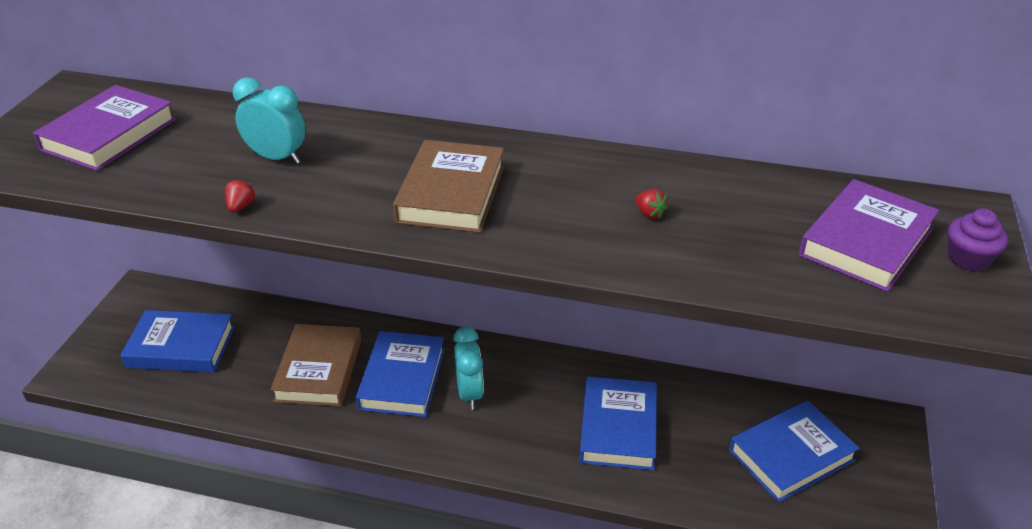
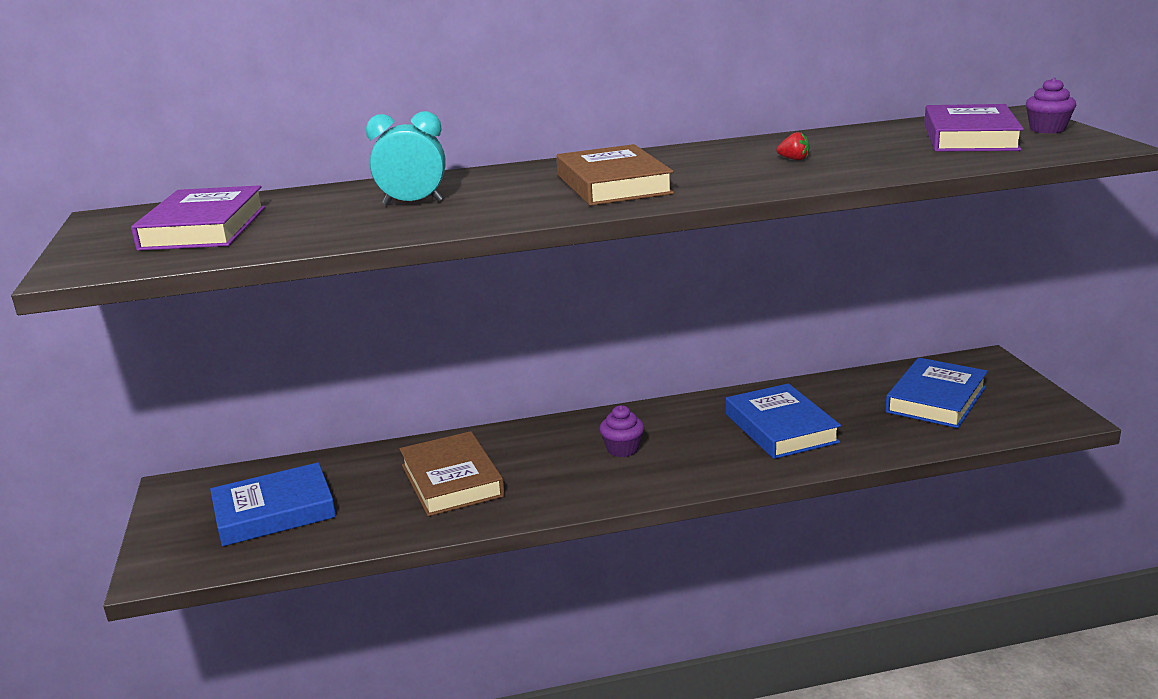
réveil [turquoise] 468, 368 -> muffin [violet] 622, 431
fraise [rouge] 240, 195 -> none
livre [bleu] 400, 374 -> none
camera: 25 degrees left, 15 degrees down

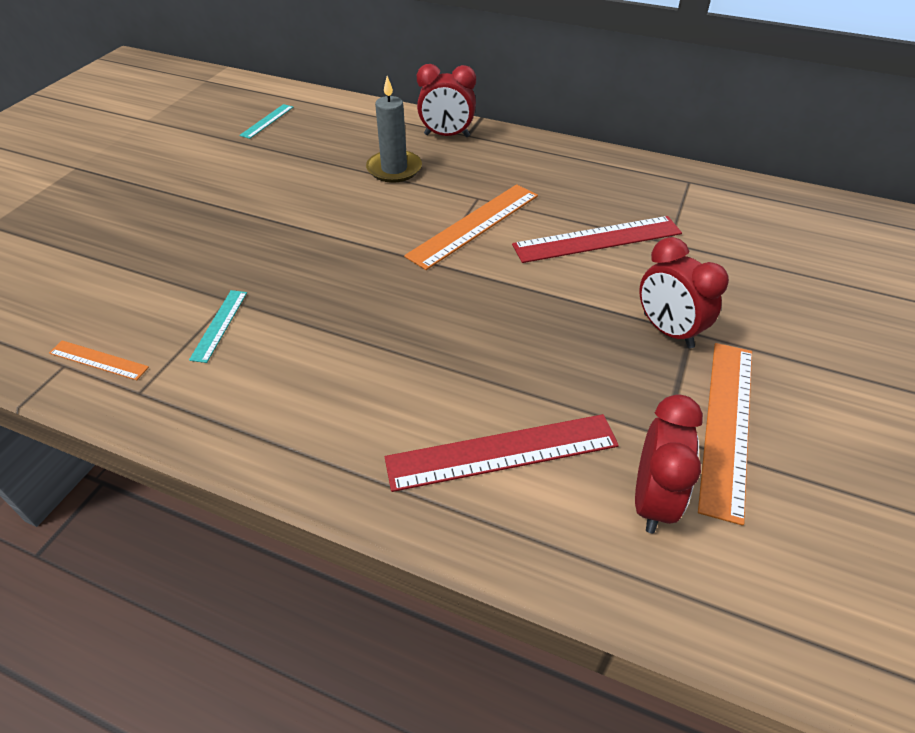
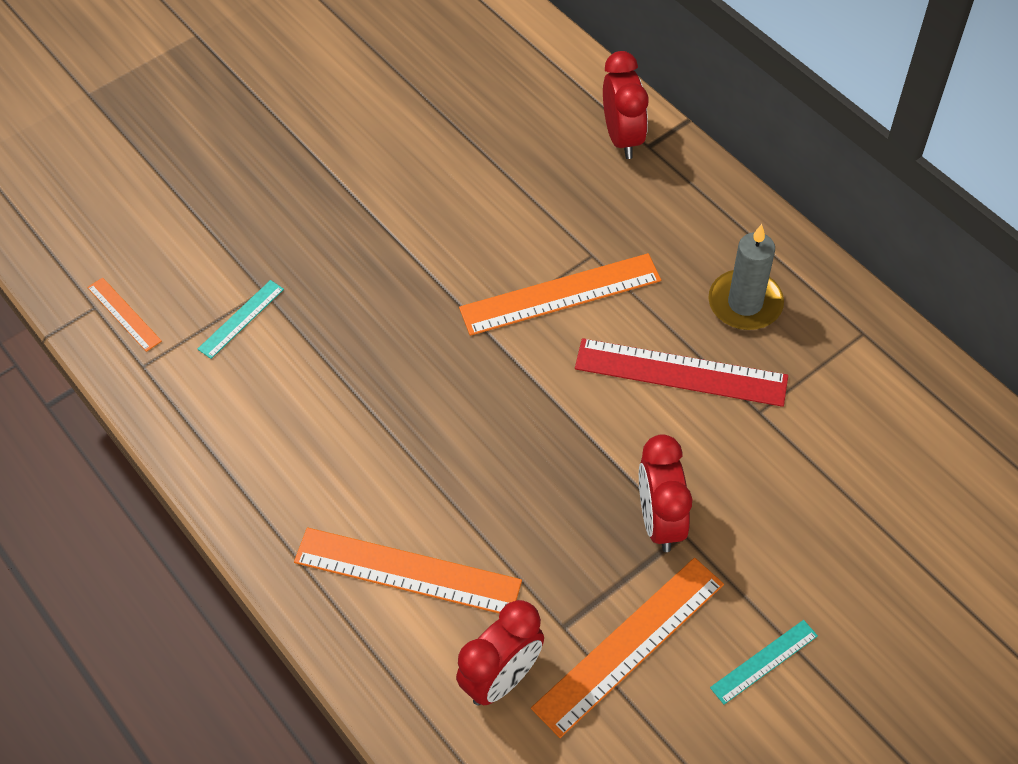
règle [rouge] 502, 453 -> règle [orange] 408, 570
réveil [rouge] 446, 100 -> réveil [rouge] 625, 105, 135 degrees counterclockwise
bougie [gris] 394, 129 -> bougie [gris] 746, 277, move
règle [turquoise] 266, 121 -> règle [turquoise] 764, 662, move
camera: 30 degrees right, 10 degrees up

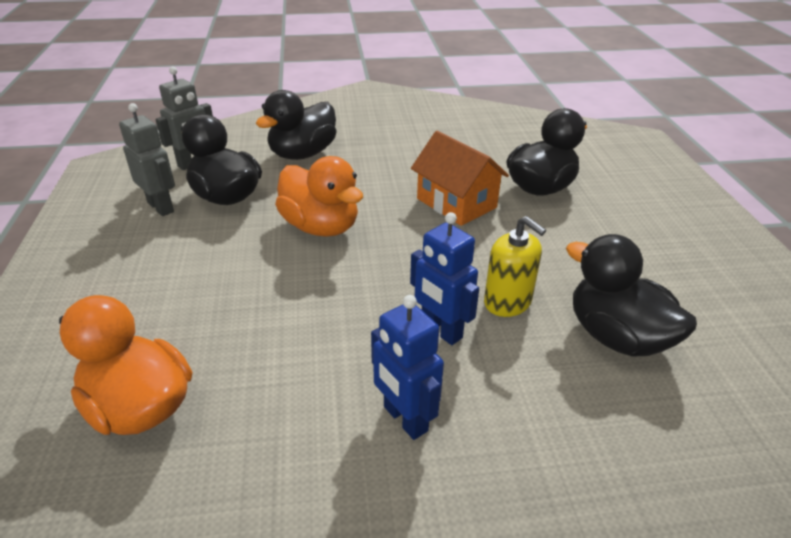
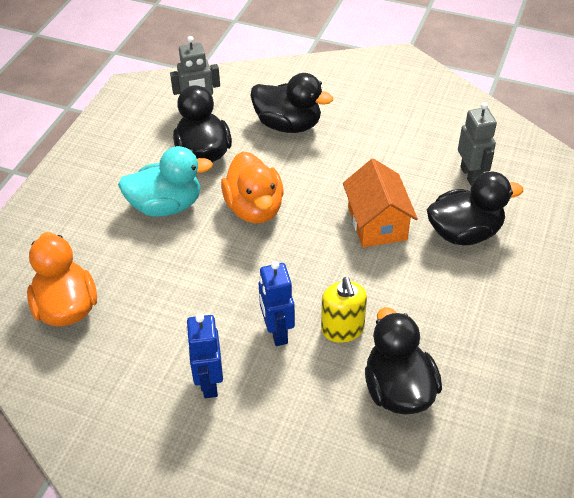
none -> canard [turquoise] 165, 181
canard [noir] 296, 125 -> canard [noir] 291, 103, 135 degrees counterclockwise
robot [gris] 147, 159 -> robot [gris] 477, 143, move
camera: 30 degrees right, 10 degrees up

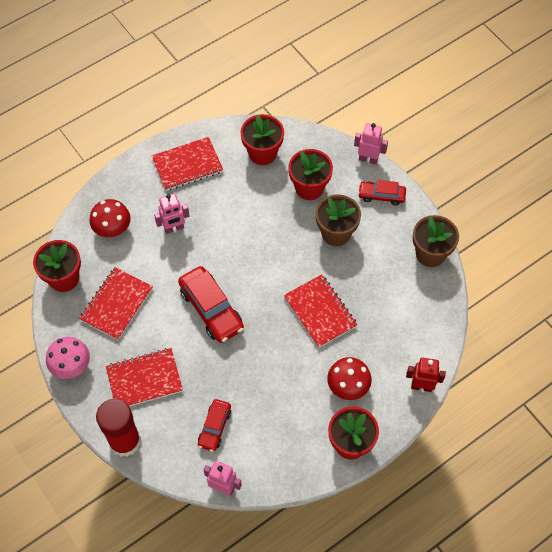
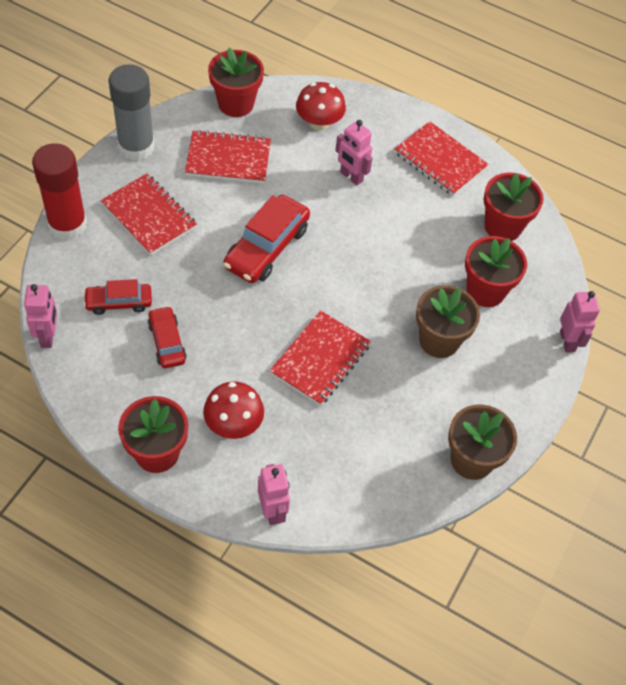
champignon [rose] 68, 358 -> bâton de colle [gris] 131, 112
voiture [rouge] 382, 193 -> voiture [rouge] 167, 337, move
robot [rouge] 426, 375 -> robot [rose] 274, 494
camera: 60 degrees right, 5 degrees down

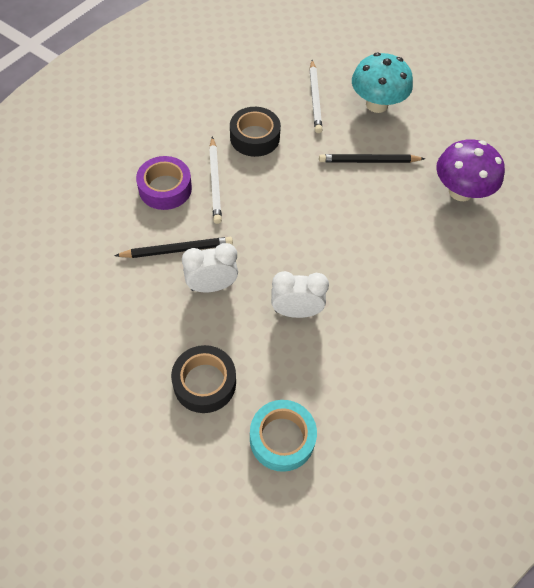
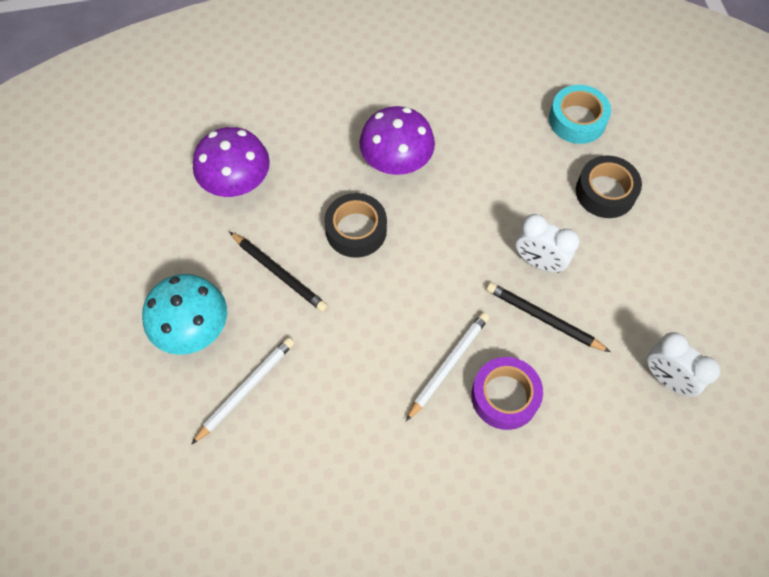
ruban adhésif [noir] 255, 132 -> ruban adhésif [noir] 355, 225, move
none -> champignon [violet] 397, 140
réveil [blanc] 300, 294 -> réveil [blanc] 683, 364, move
camera: 135 degrees left, 5 degrees up

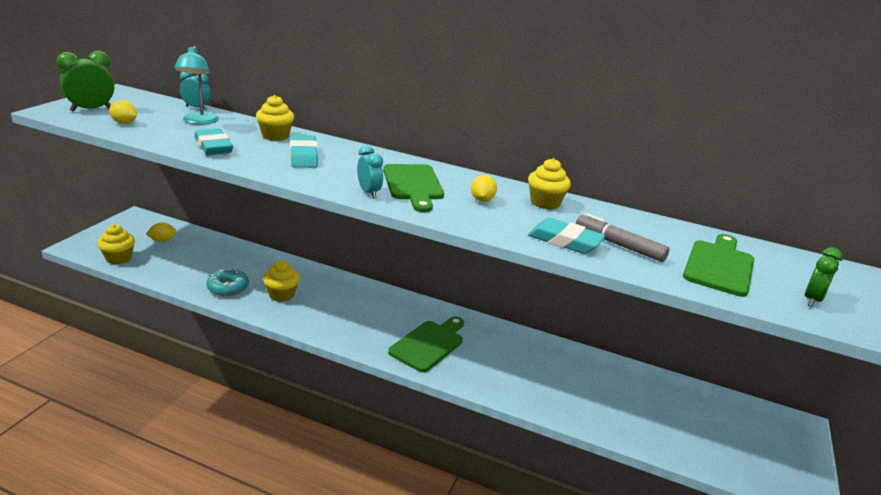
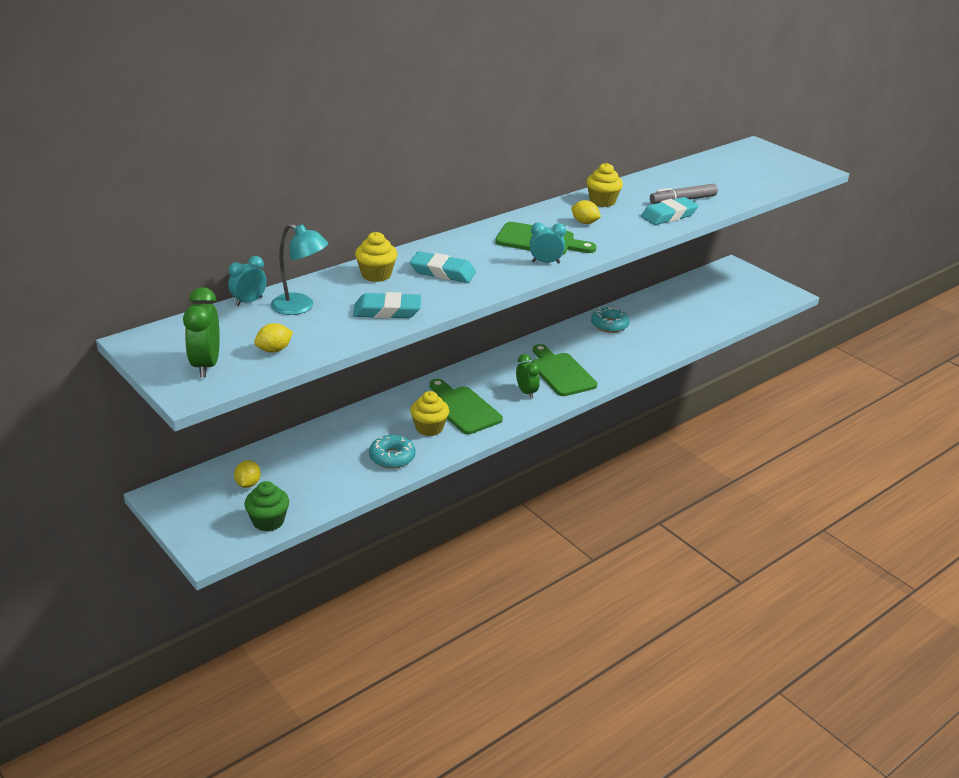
muffin [jaune] 116, 244 -> muffin [vert] 267, 506
planche à découper [vert] 718, 265 -> planche à découper [vert] 466, 406, move
réveil [vert] 824, 277 -> réveil [vert] 528, 376, move
none -> beignet [turquoise] 610, 320
camera: 60 degrees left, 5 degrees up

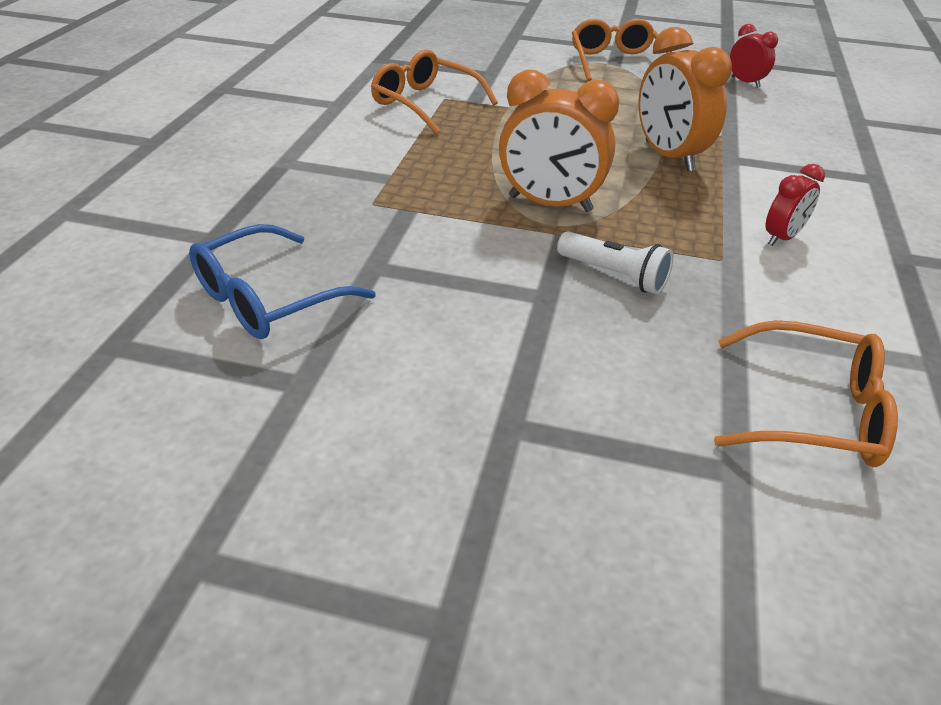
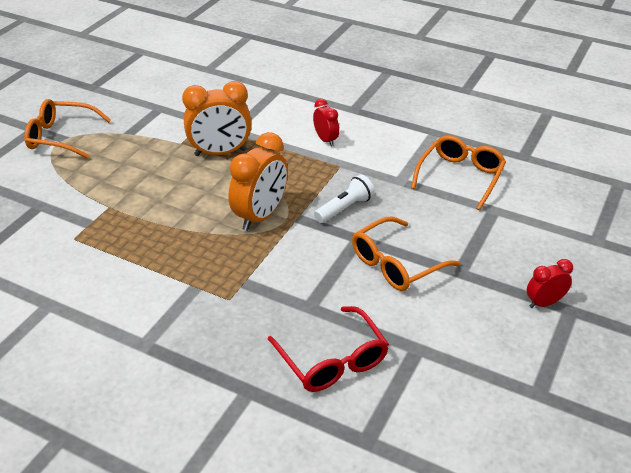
lunettes [bleu] 282, 281 -> lunettes [rouge] 328, 349
lunettes [orange] 434, 92 -> lunettes [orange] 406, 254, move
réveil [rouge] 754, 56 -> réveil [rouge] 550, 283, move
camera: 75 degrees left, 0 degrees up

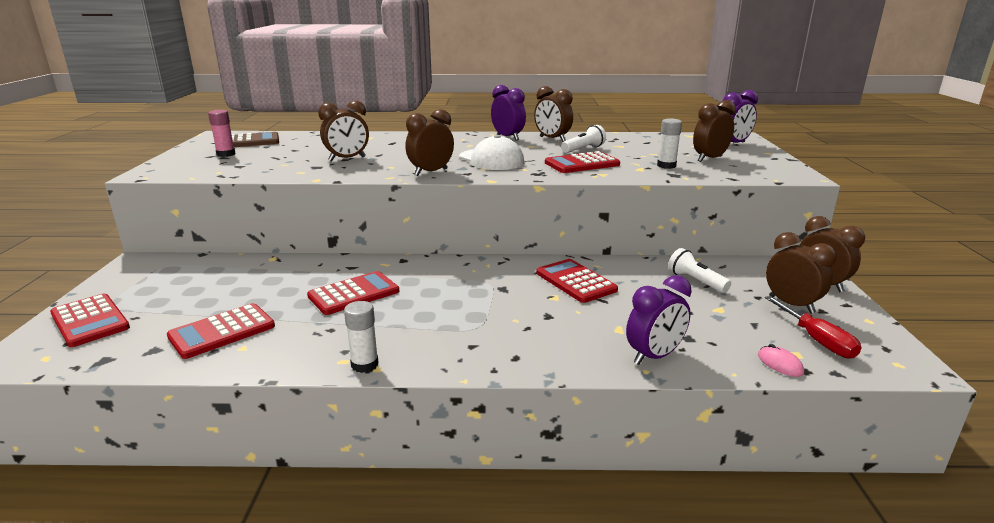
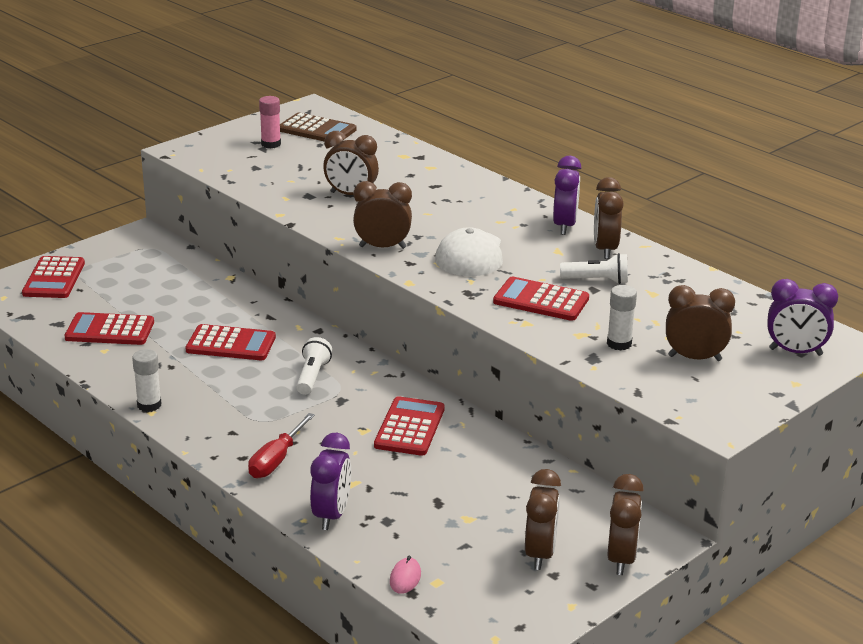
tournevis [rouge] 813, 327 -> tournevis [rouge] 281, 445, move
lampe de poche [blanc] 699, 270 -> lampe de poche [blanc] 314, 366, move
réveil [violet] 659, 320 -> réveil [violet] 330, 481, 90 degrees counterclockwise
camera: 45 degrees right, 5 degrees up

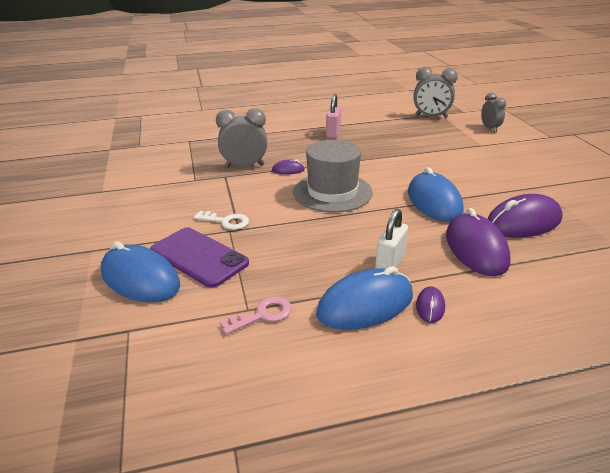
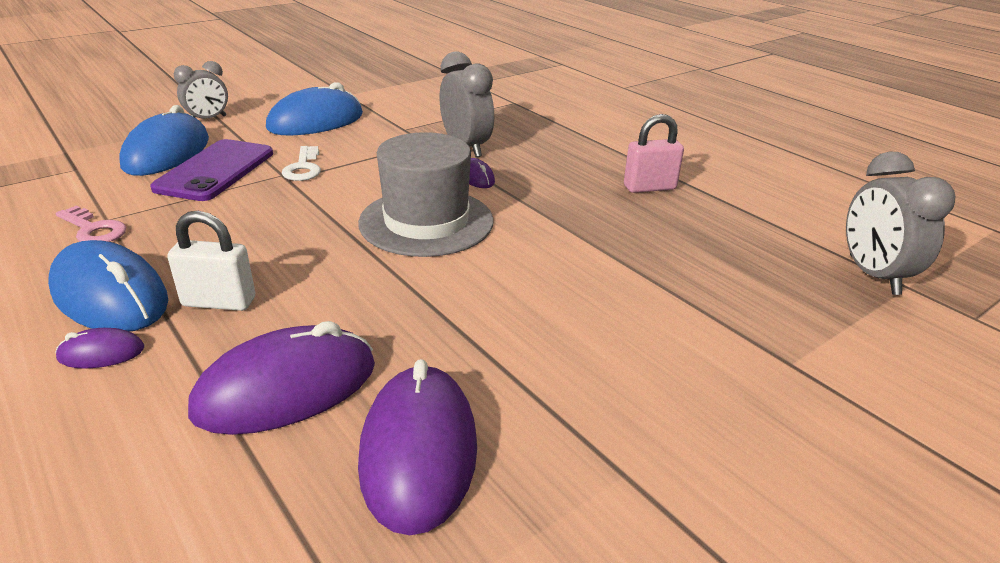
réveil [gris] 493, 112 -> réveil [gris] 201, 90, move
souris [bleu] 436, 194 -> souris [bleu] 314, 108, move
souris [violet] 525, 216 -> souris [violet] 417, 447, 45 degrees clockwise
camera: 65 degrees right, 0 degrees up

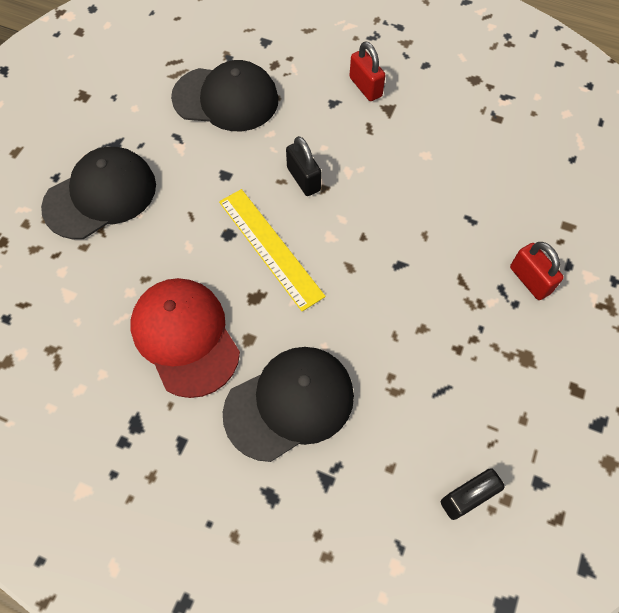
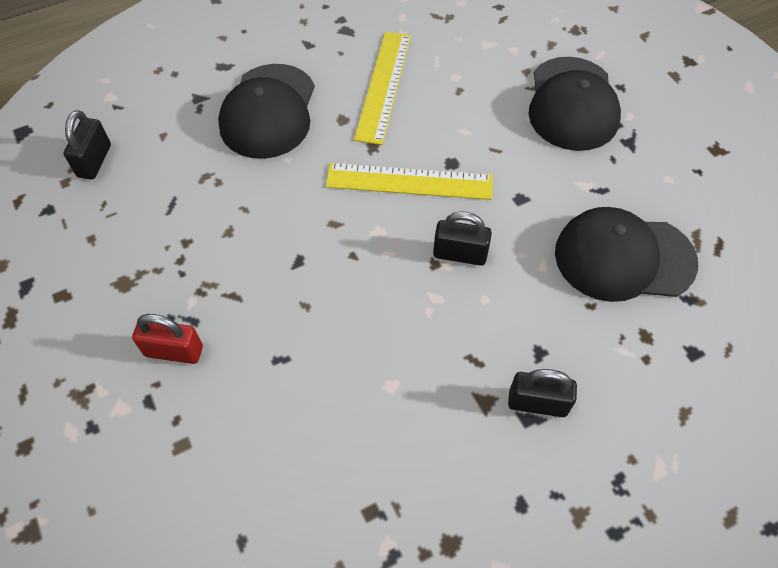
casquette [rouge] 185, 338 -> règle [jaune] 382, 88
cadenas [rouge] 367, 71 -> cadenas [noir] 542, 393
casquette [noir] 224, 95 -> casquette [noir] 626, 254, 45 degrees clockwise
camera: 130 degrees right, 5 degrees down

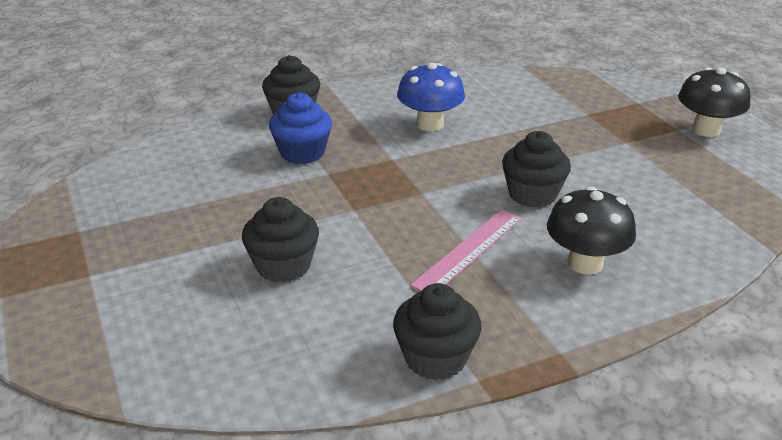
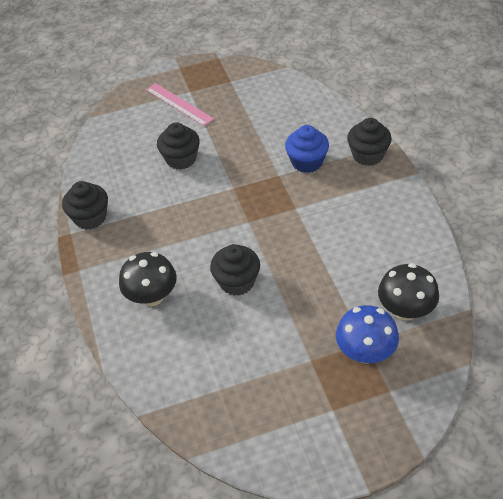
règle [rose] 466, 250 -> règle [rose] 180, 104, move
champignon [bleu] 431, 97 -> champignon [bleu] 367, 334, move
champignon [noir] 714, 102 -> champignon [noir] 408, 292, move
camera: 100 degrees right, 15 degrees up

